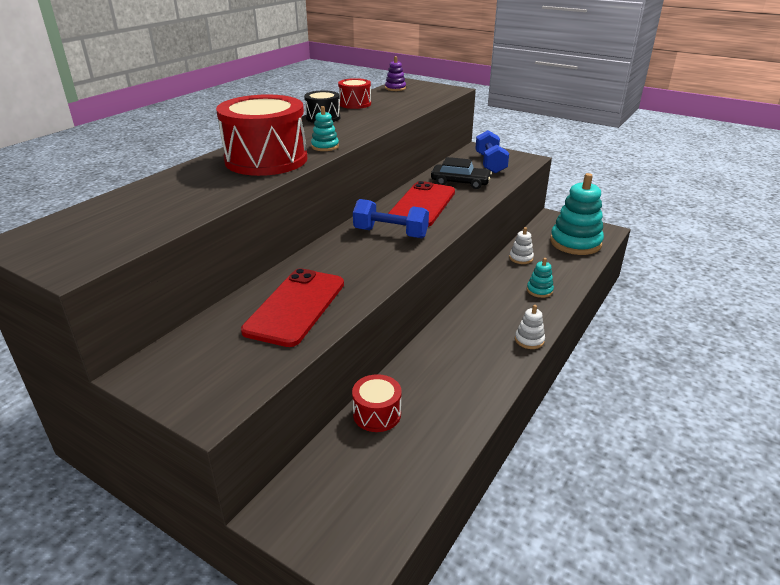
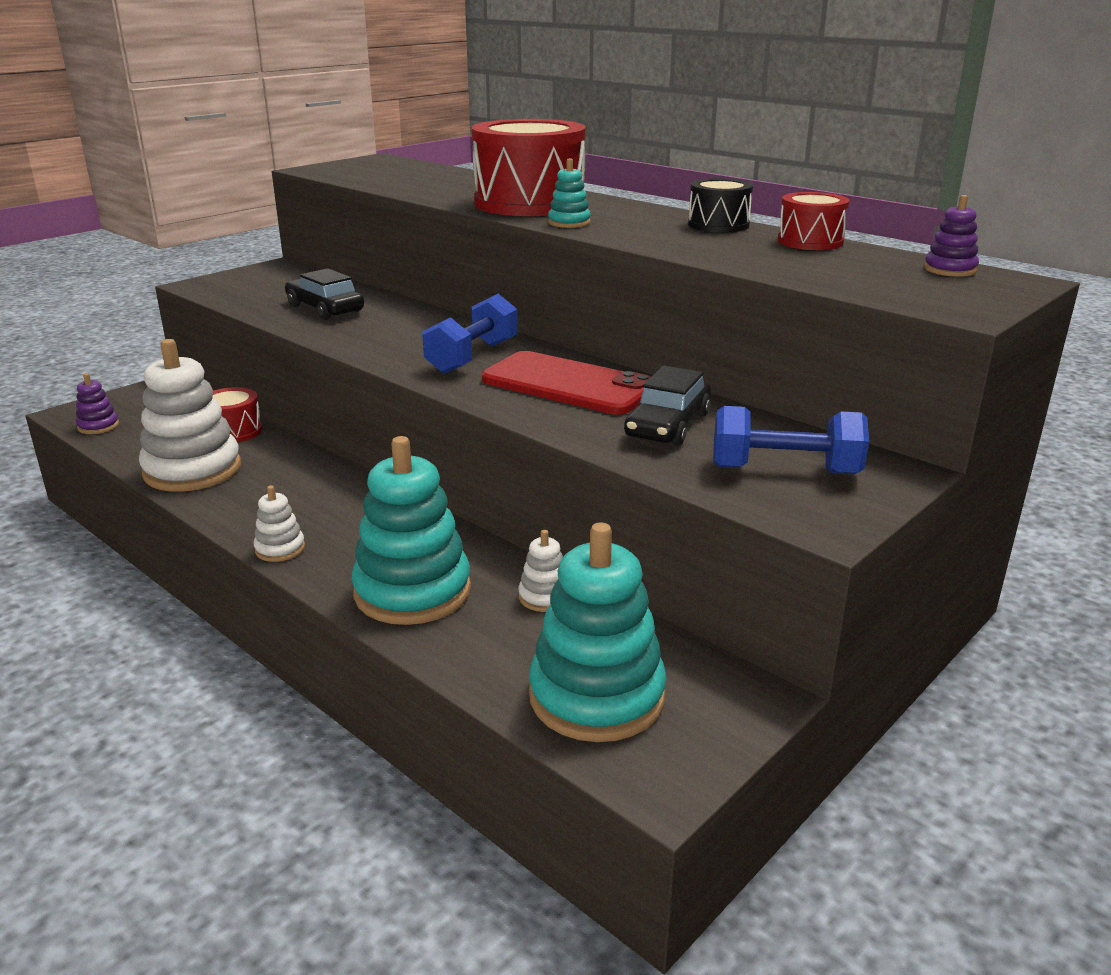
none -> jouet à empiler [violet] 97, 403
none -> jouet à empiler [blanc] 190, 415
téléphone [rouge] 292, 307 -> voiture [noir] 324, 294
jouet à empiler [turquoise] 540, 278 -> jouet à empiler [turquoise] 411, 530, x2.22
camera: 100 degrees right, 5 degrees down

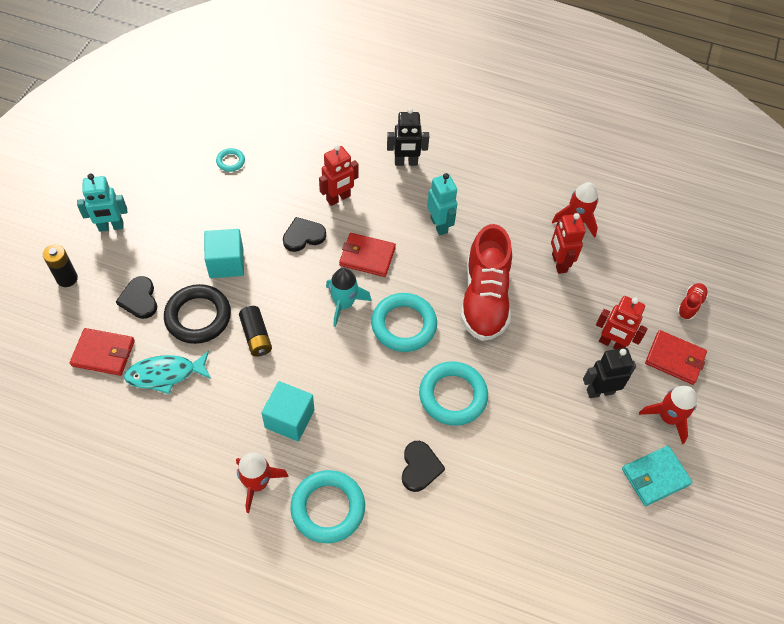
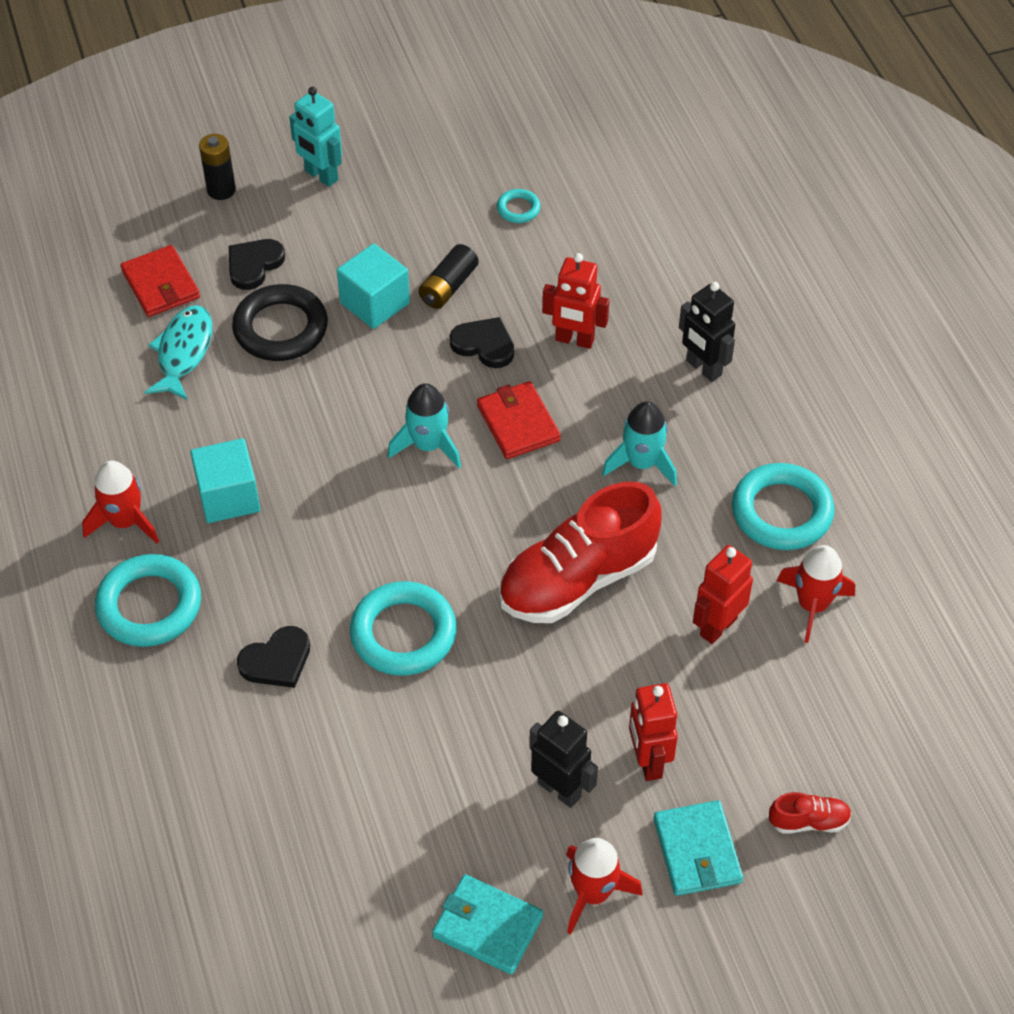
poisson [turquoise] 167, 372 -> poisson [turquoise] 178, 352, 60 degrees clockwise
pile [noir] 255, 331 -> pile [noir] 448, 276, move
robot [turquoise] 442, 204 -> fusée [turquoise] 639, 443
portefeuille [rouge] 676, 357 -> portefeuille [turquoise] 698, 848
anneau [turquoise] 404, 322 -> anneau [turquoise] 783, 506, move
camera: 55 degrees right, 5 degrees down

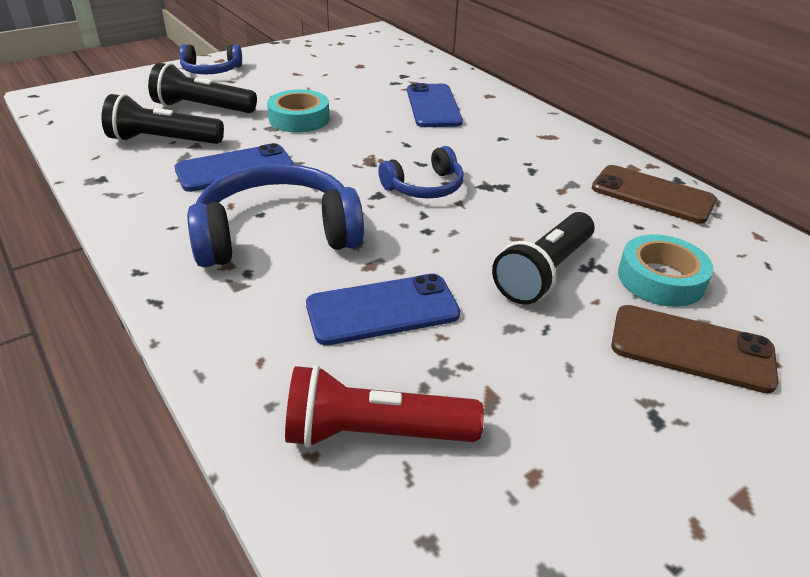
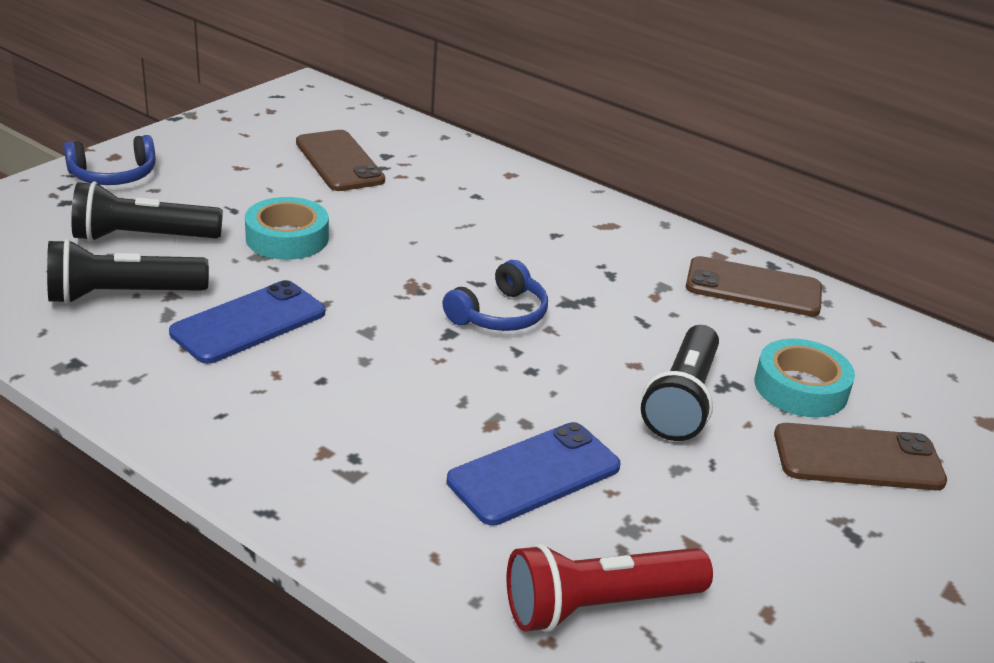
none -> téléphone [marron] 340, 160
casque audio [bleu] 275, 215 -> none
téléphone [bleu] 435, 105 -> none
camera: 20 degrees left, 5 degrees down

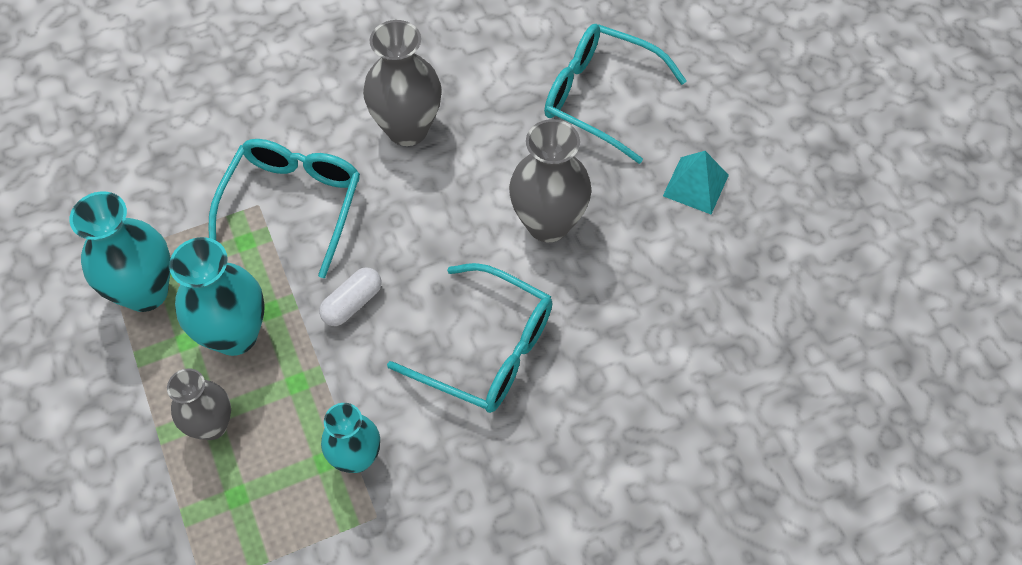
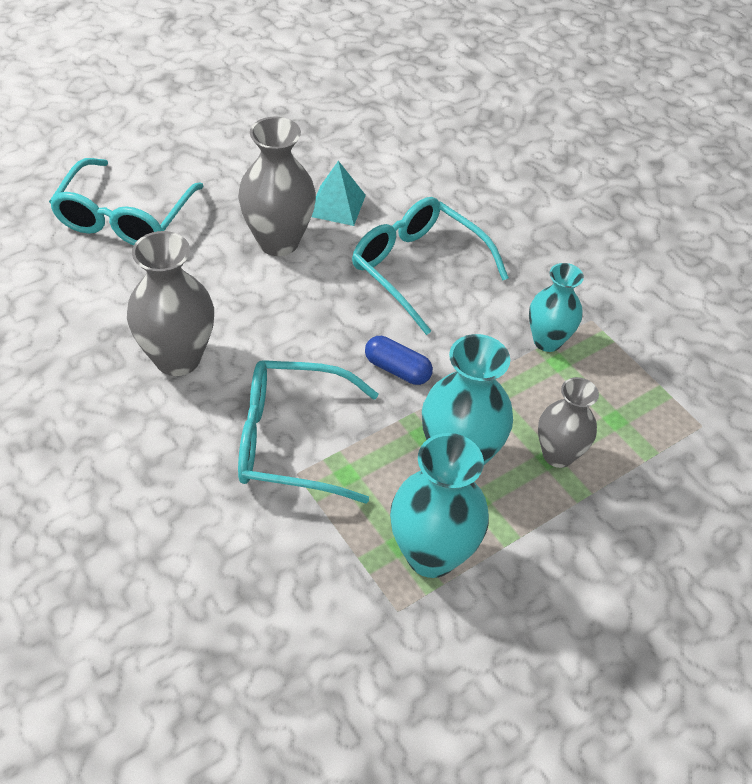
pyramide [turquoise] 696, 182 -> pyramide [turquoise] 338, 193, move
lunettes [turquoise] 469, 338 -> lunettes [turquoise] 430, 266, 60 degrees counterclockwise
gélule [blanc] 350, 296 -> gélule [bleu] 399, 360
camera: 105 degrees left, 10 degrees down

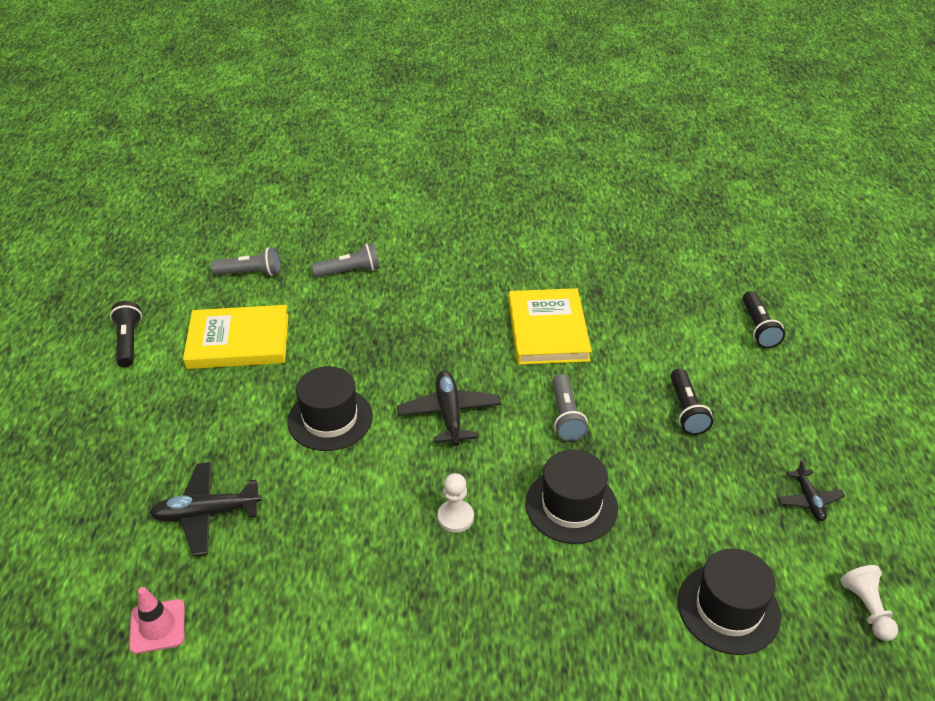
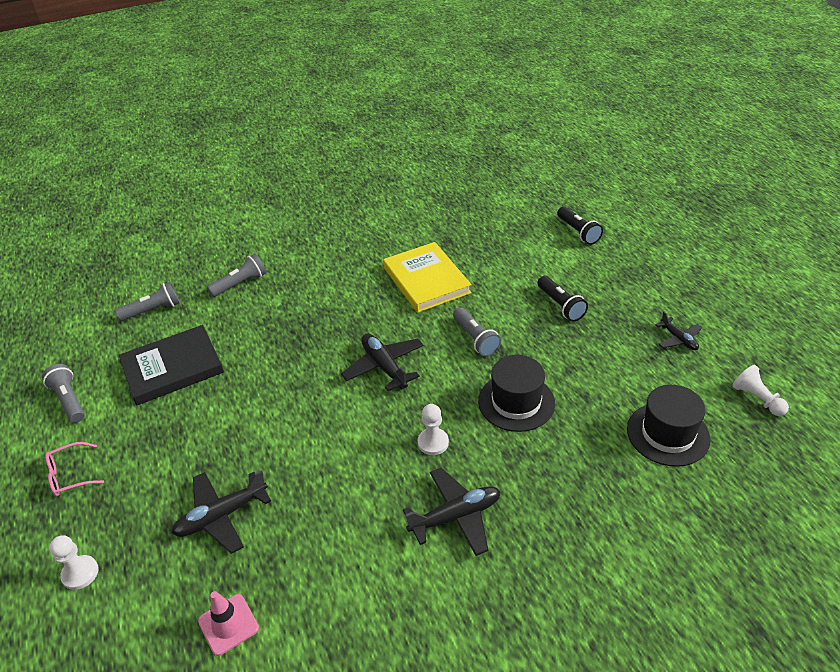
lampe de poche [noir] 126, 334 -> lampe de poche [gris] 63, 393
none -> lunettes [rose] 74, 469
none -> pion [blanc] 74, 562
livre [jaune] 236, 337 -> livre [noir] 171, 365
none -> avion [noir] 451, 512
chapeau [noir] 330, 408 -> none
camera: 20 degrees left, 0 degrees up

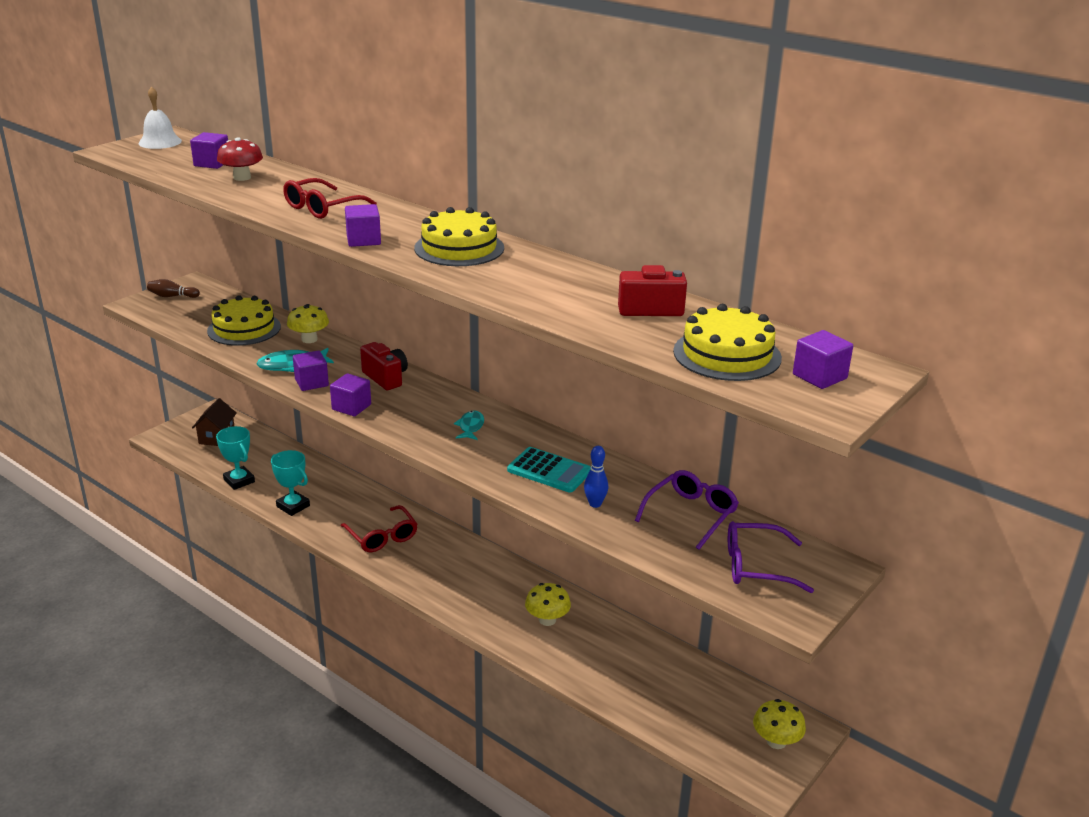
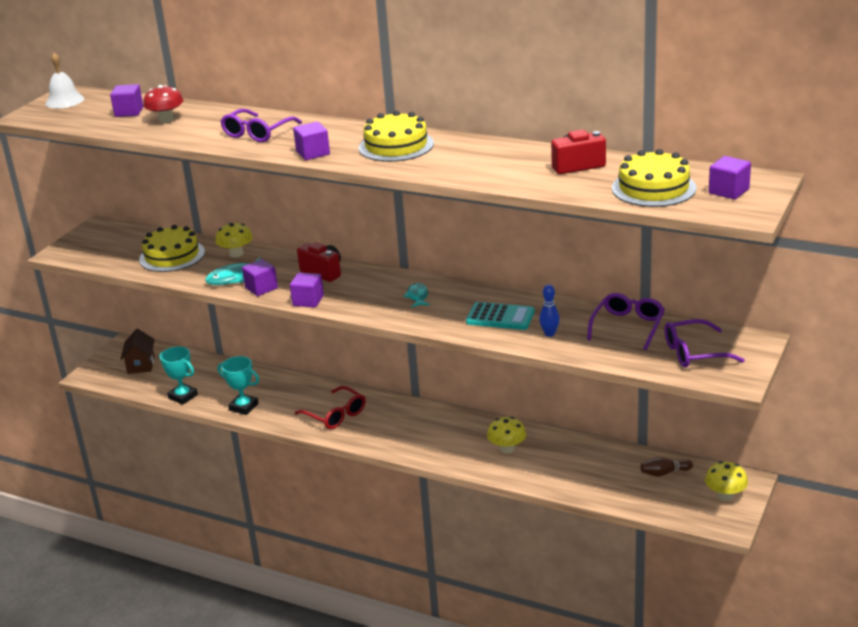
lunettes [rouge] 330, 198 -> lunettes [violet] 261, 125
quille [marron] 173, 288 -> quille [marron] 666, 466, move
camera: 10 degrees left, 0 degrees up

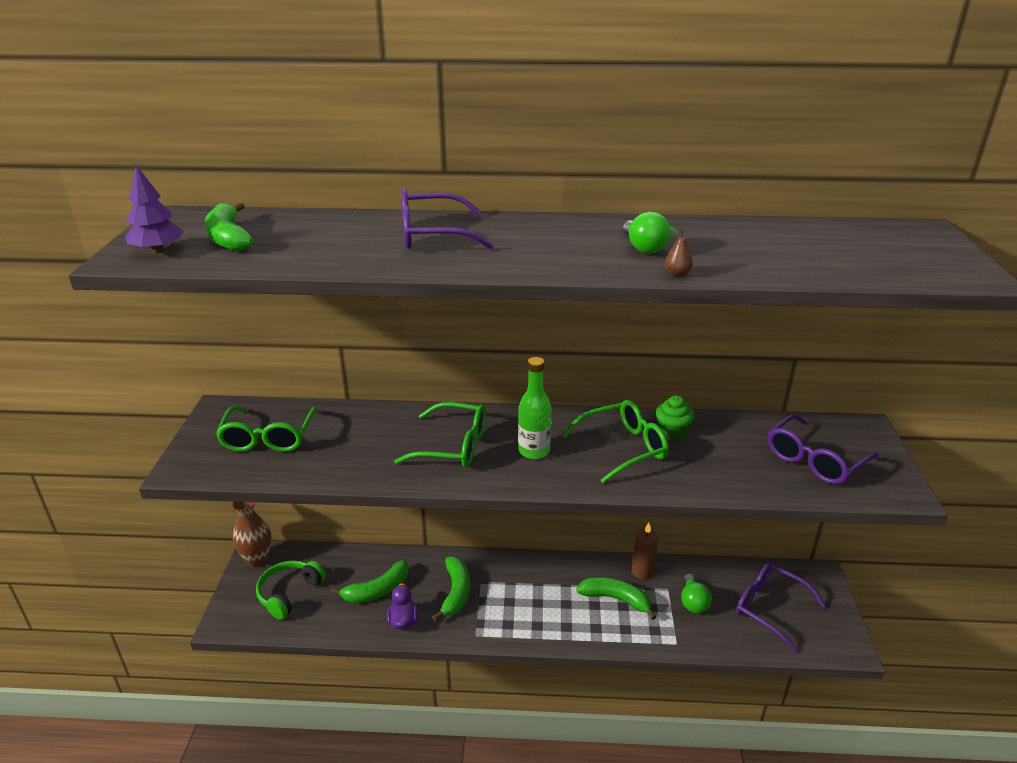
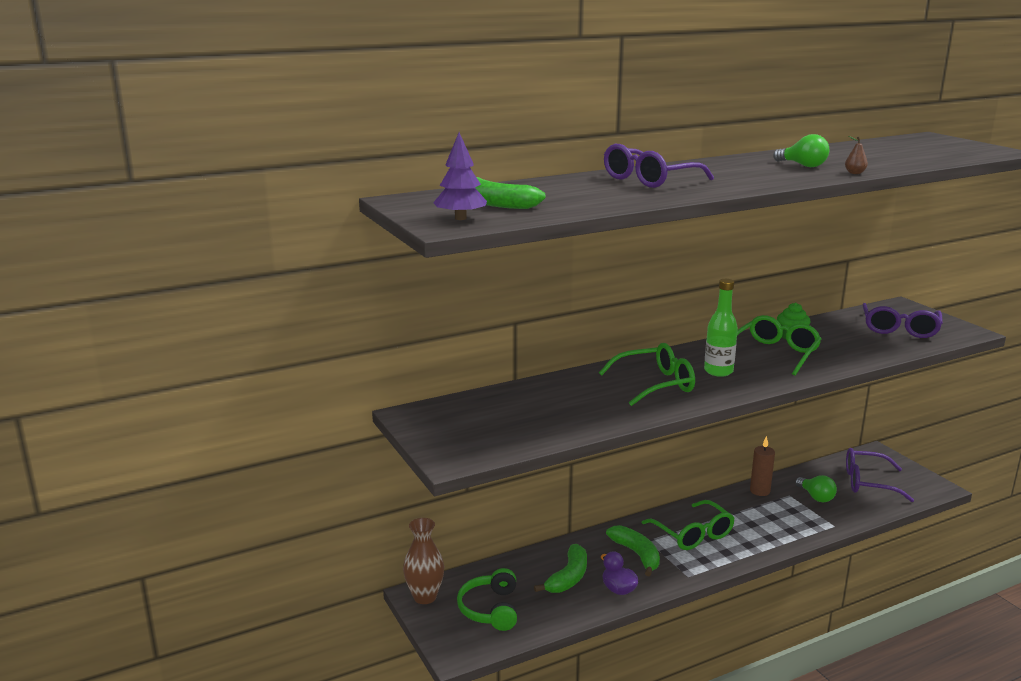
lunettes [vert] 266, 429 -> lunettes [vert] 688, 525, move
banane [vert] 616, 598 -> none
camera: 30 degrees left, 10 degrees down

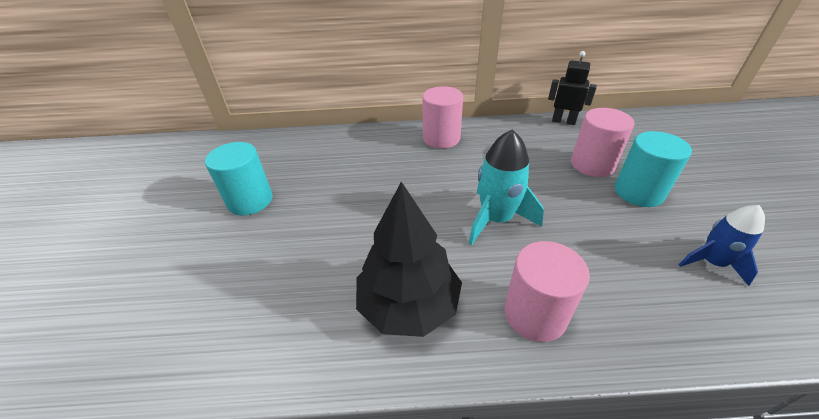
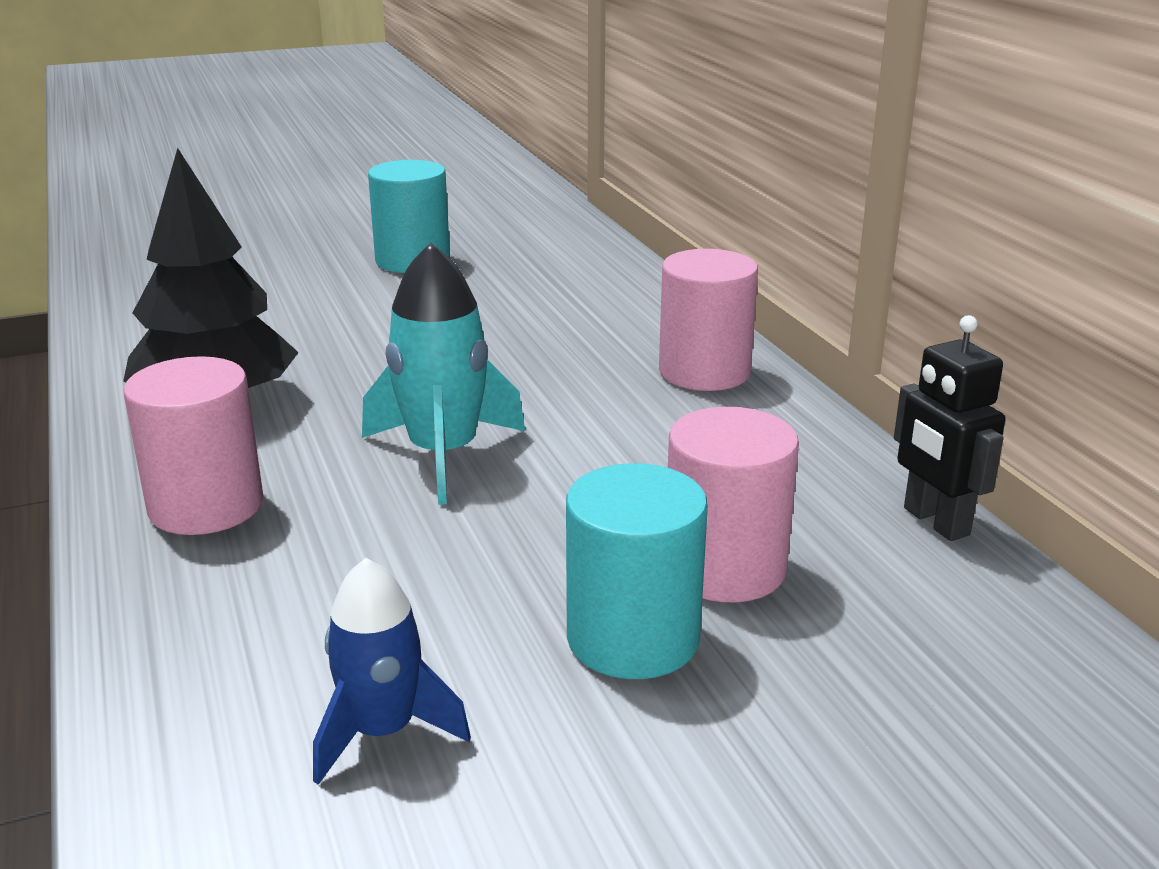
robot [noir] 572, 88 -> robot [noir] 949, 428, 150 degrees clockwise
camera: 70 degrees right, 15 degrees down

